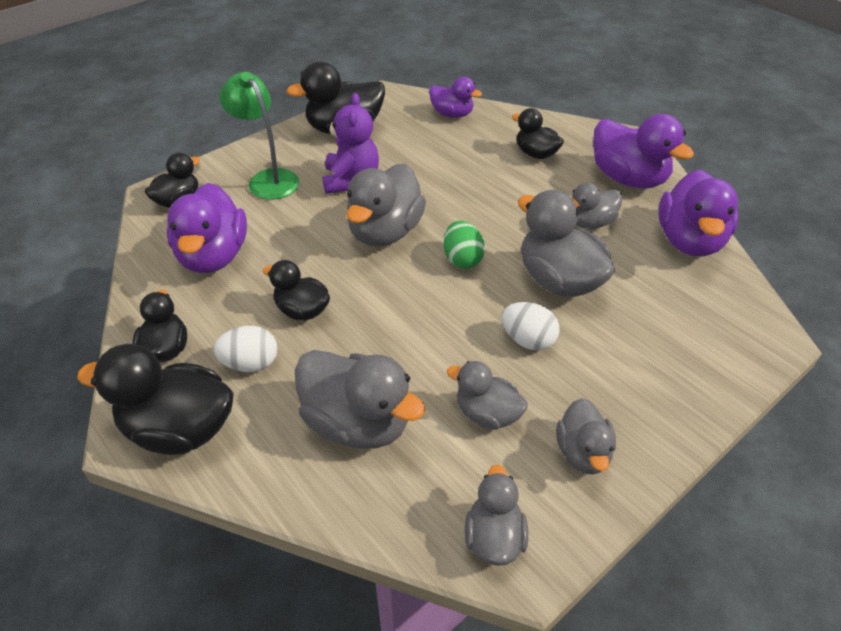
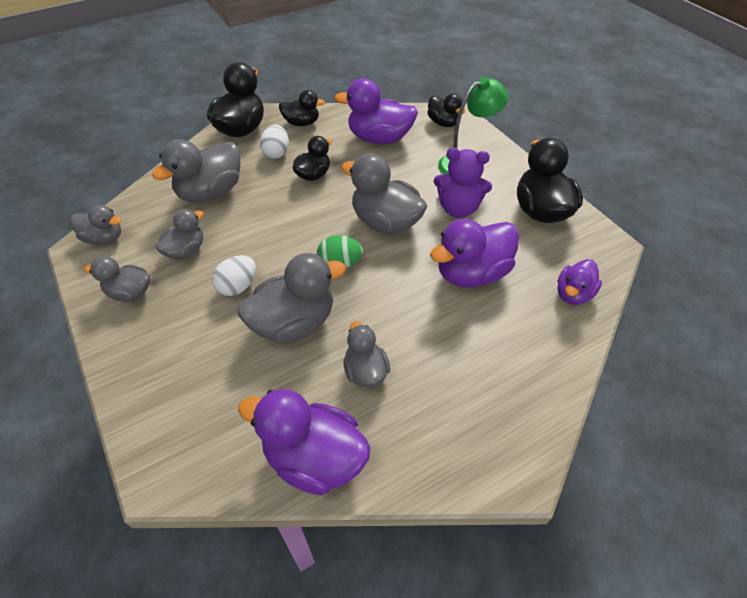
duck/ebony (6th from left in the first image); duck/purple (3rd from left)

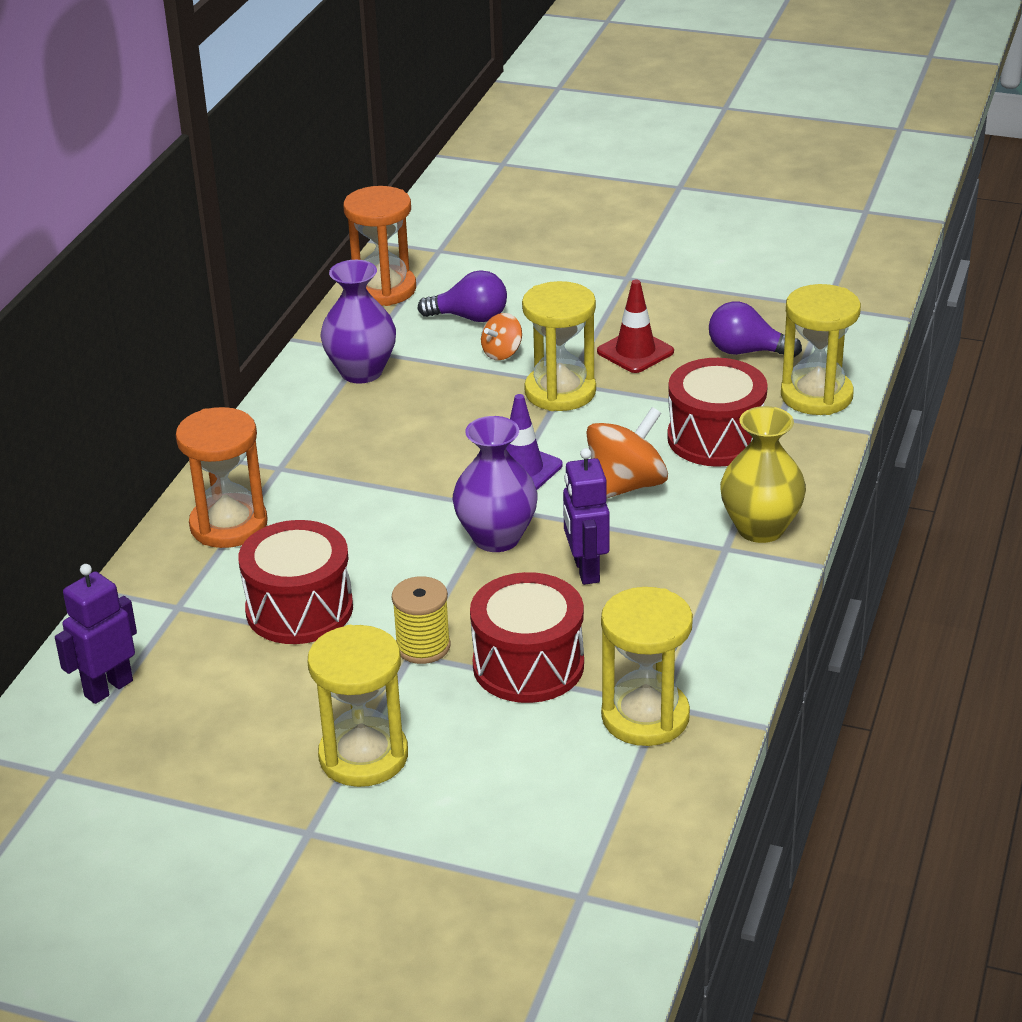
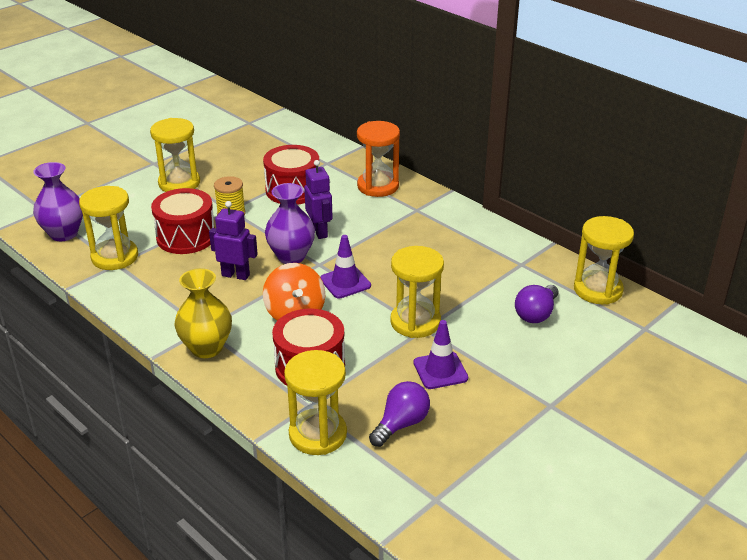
sand timer/yellow (5th from left); flower vase/purple (1st from left); safety cone/purple (2nd from left); spinning top/orange (1st from left in the first image); robot/purple (2nd from left)

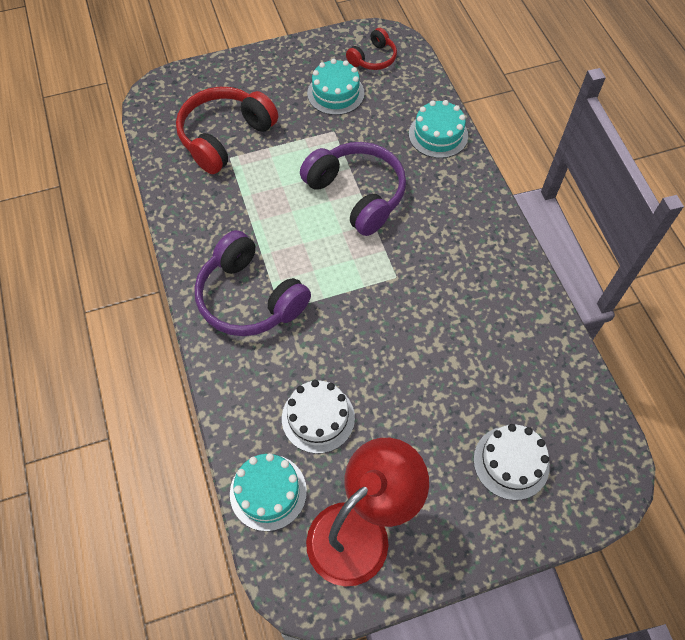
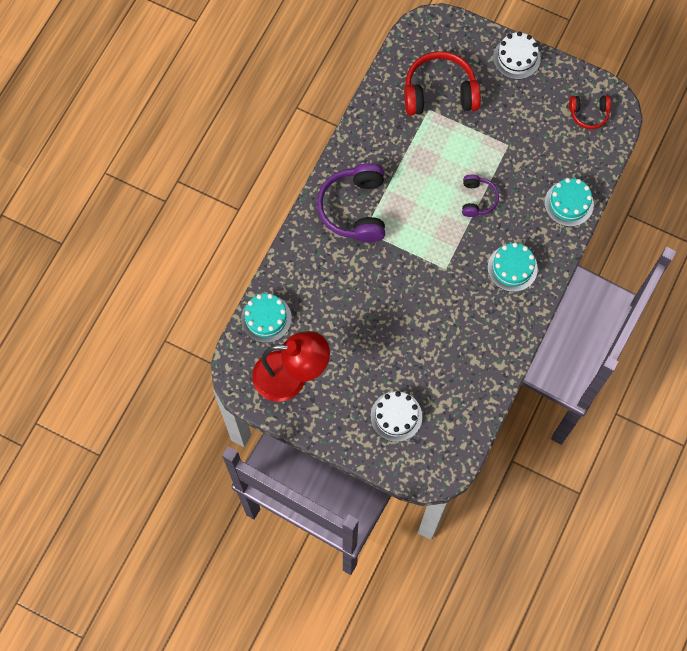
layer cake/teal (2nd from left); headphones/purple (2nd from left); layer cake/white (2nd from left)

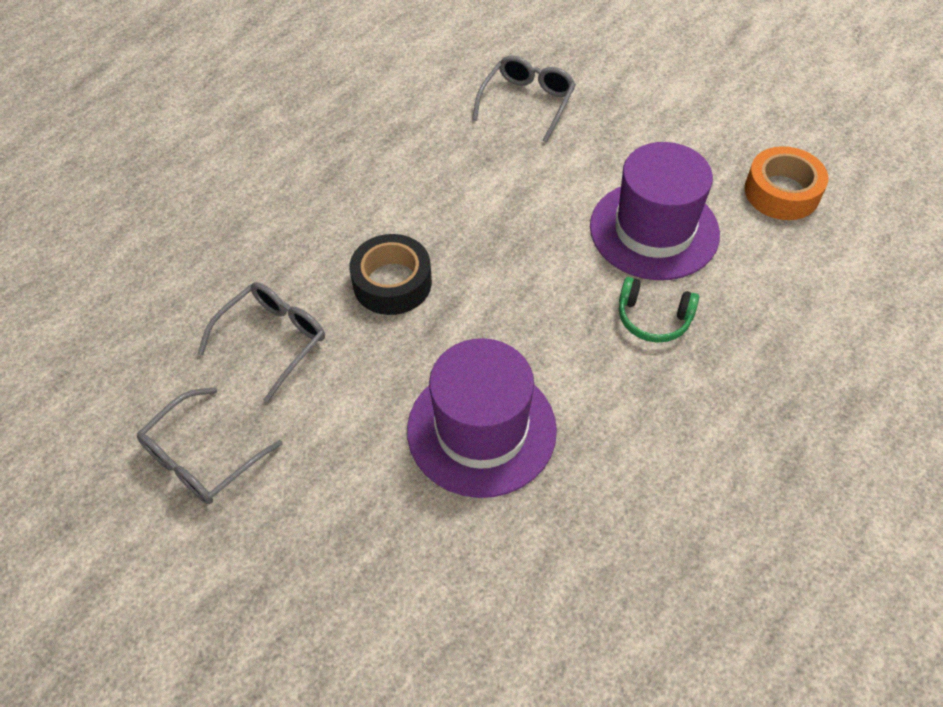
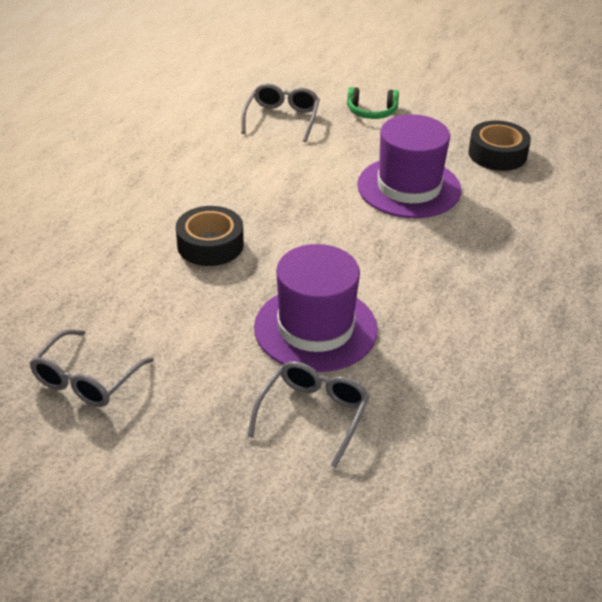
tape/ebony (2nd from left); headphones/emerald; eyeglasses/gray (3rd from left)

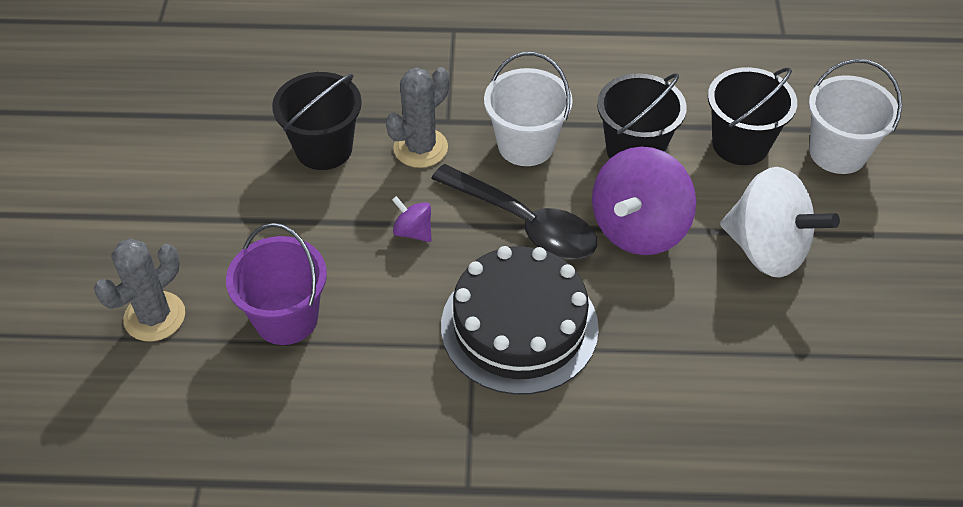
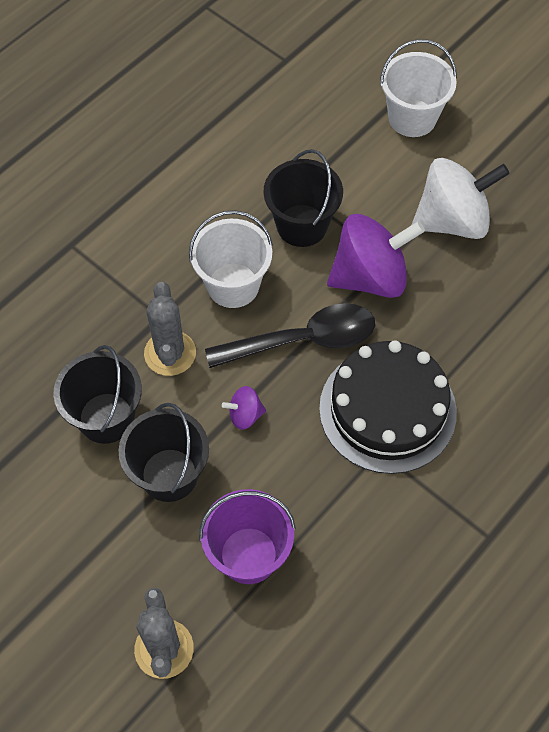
pail/ebony (2nd from left); spinning top/purple (2nd from left)

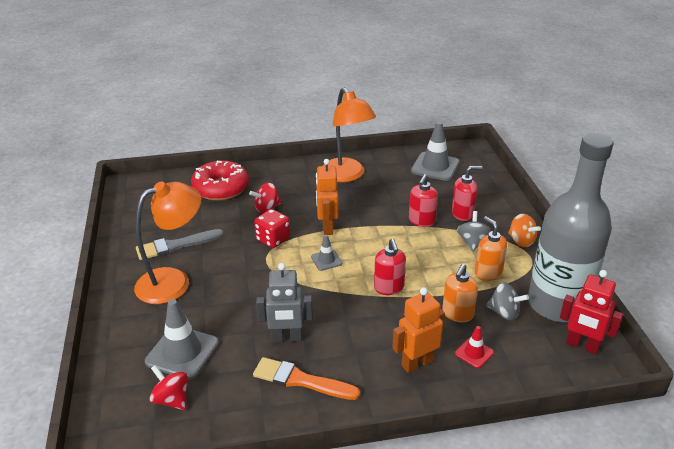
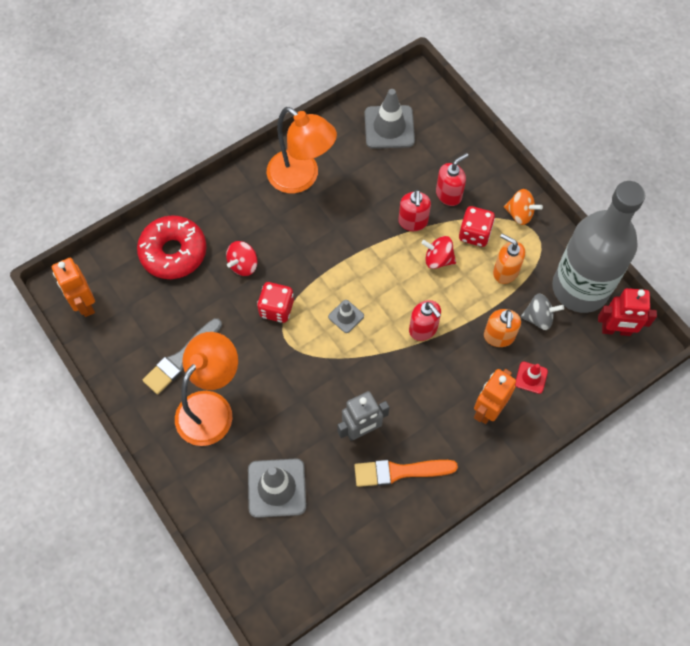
robot/orange (1st from left); dice/crimson (2nd from left); spinning top/crimson (2nd from left)

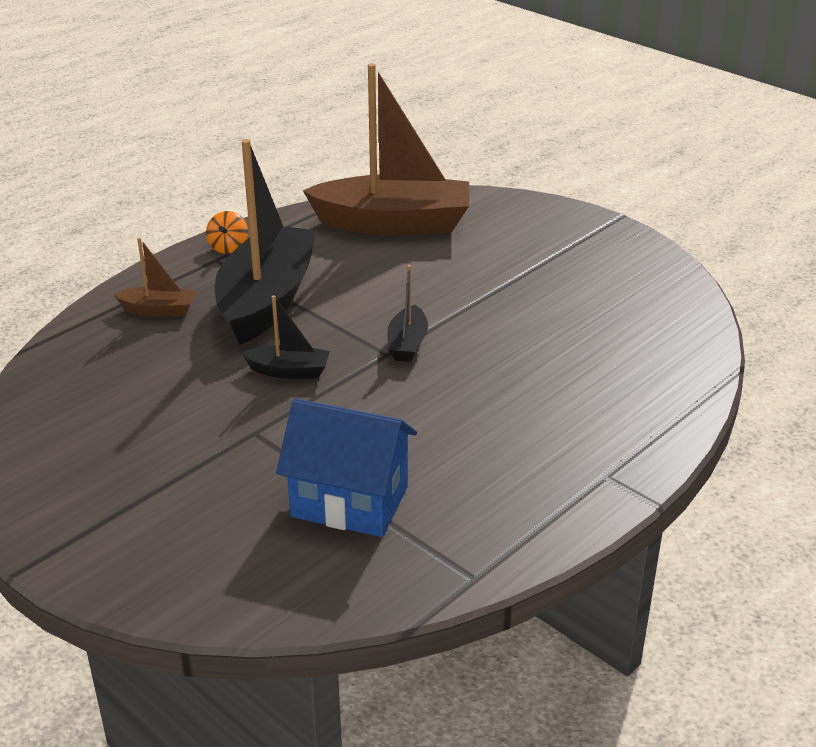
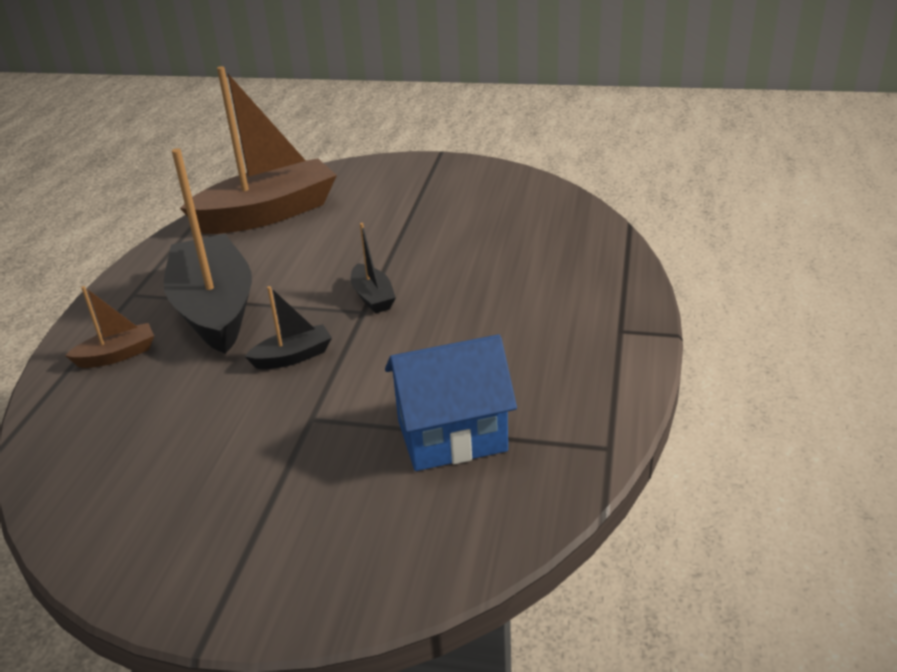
spinning top/orange

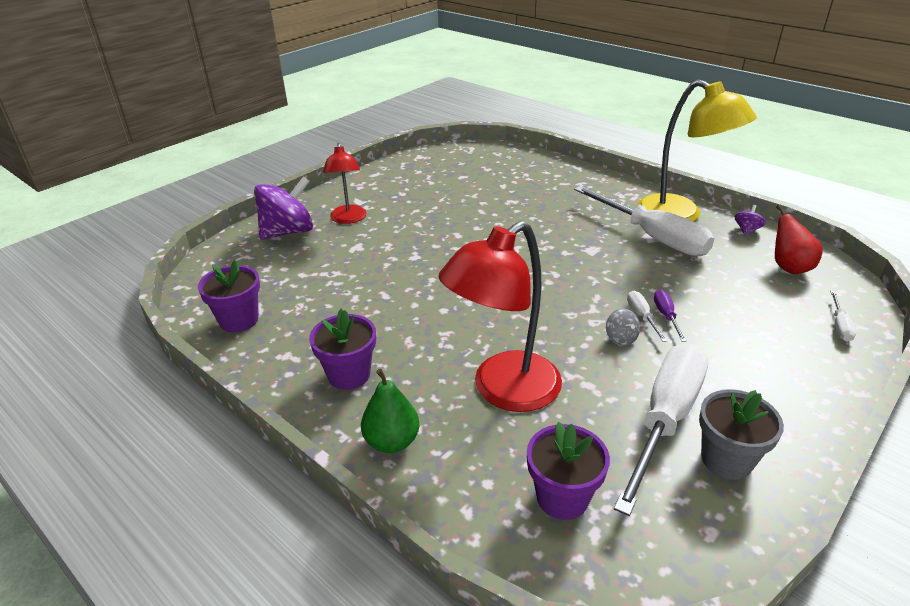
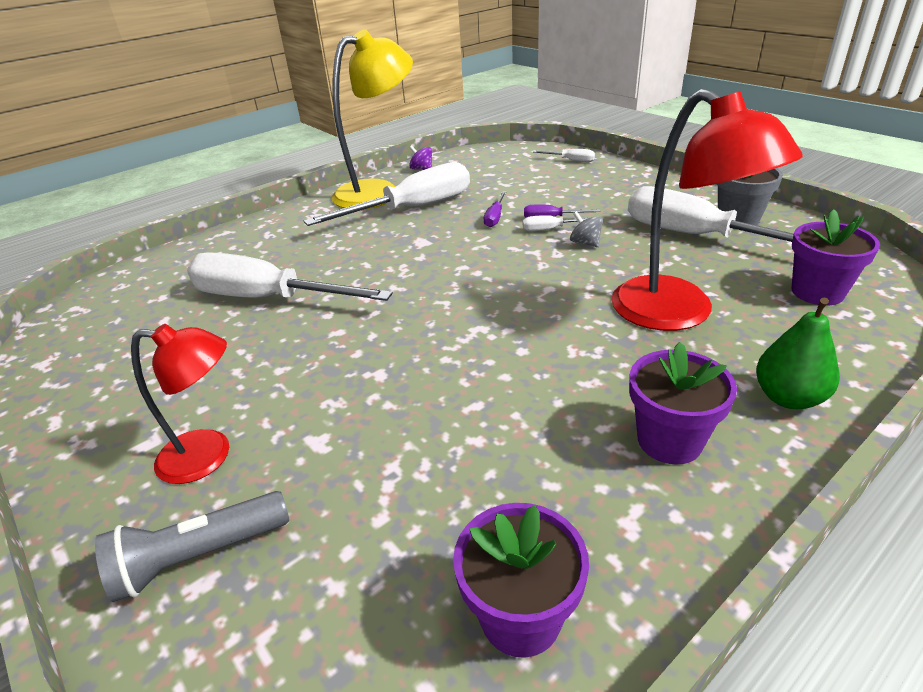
torch/gray; pear/crimson; spinning top/gray; screwdriver/purple (1st from left); screwdriver/white (1st from left)

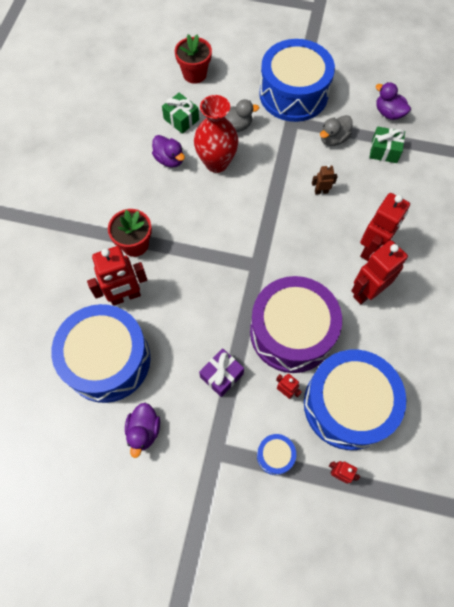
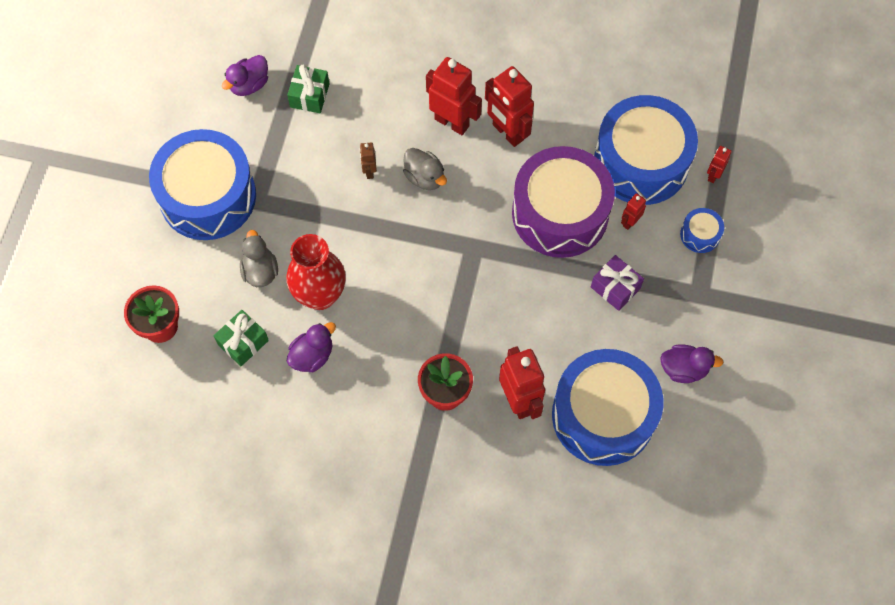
duck/gray (2nd from left)

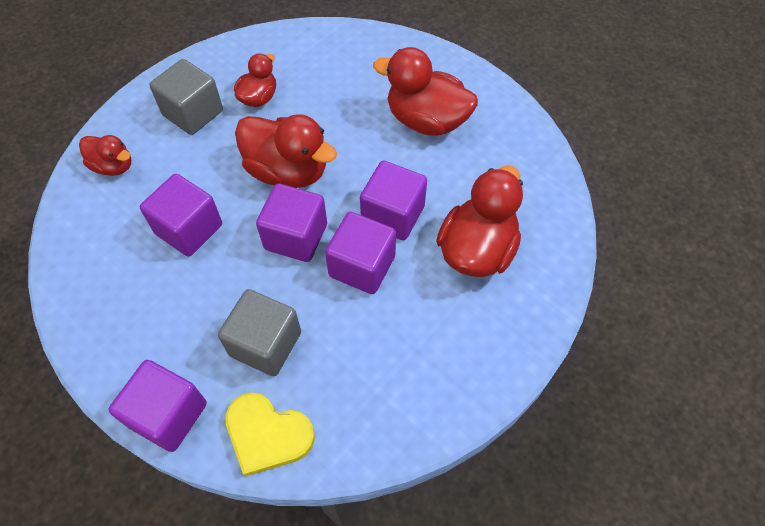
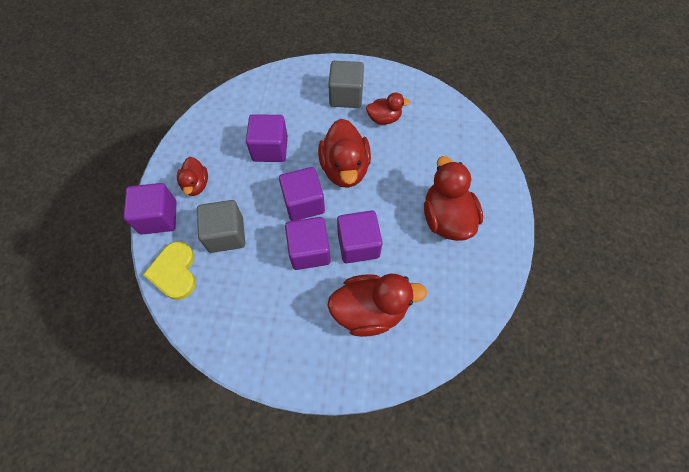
duck/crimson (1st from left)

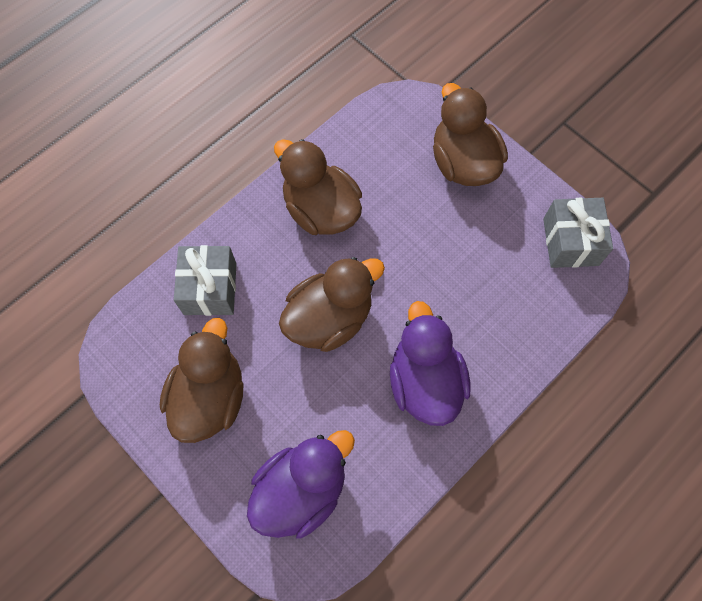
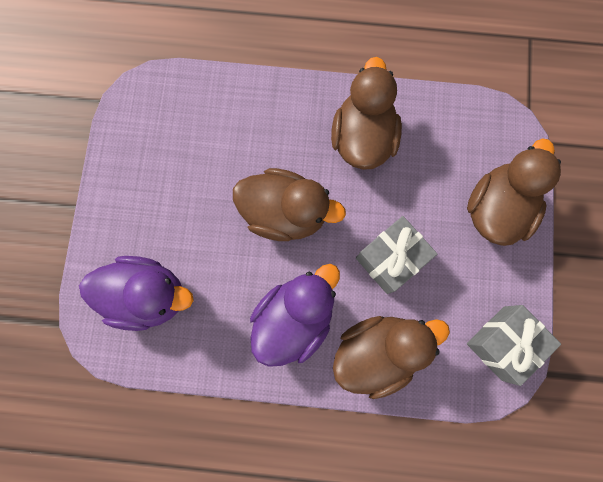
wrapped gift/gray (1st from left); duck/brown (3rd from left)

